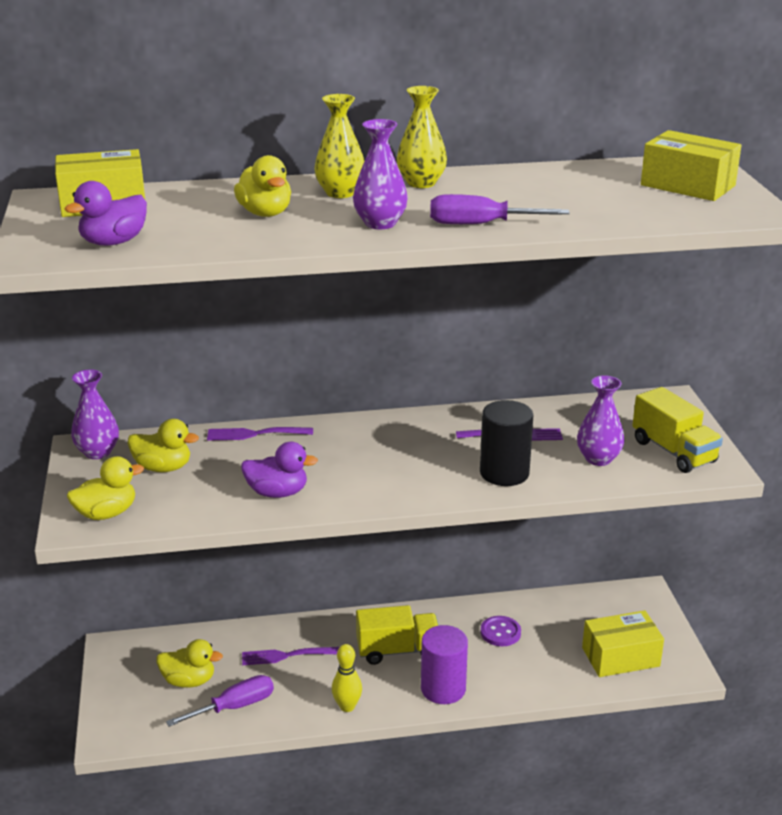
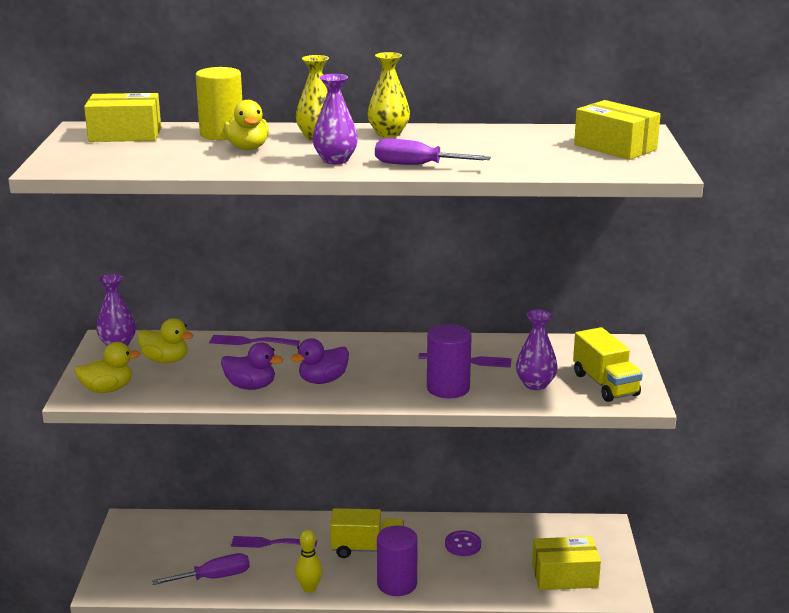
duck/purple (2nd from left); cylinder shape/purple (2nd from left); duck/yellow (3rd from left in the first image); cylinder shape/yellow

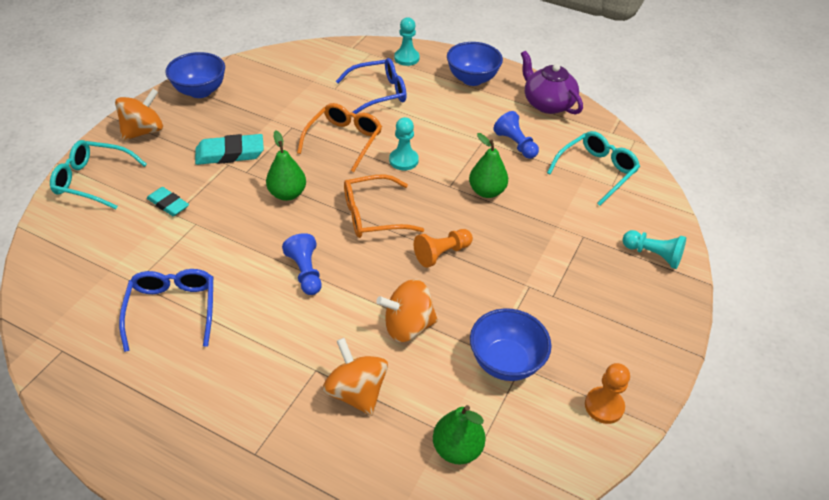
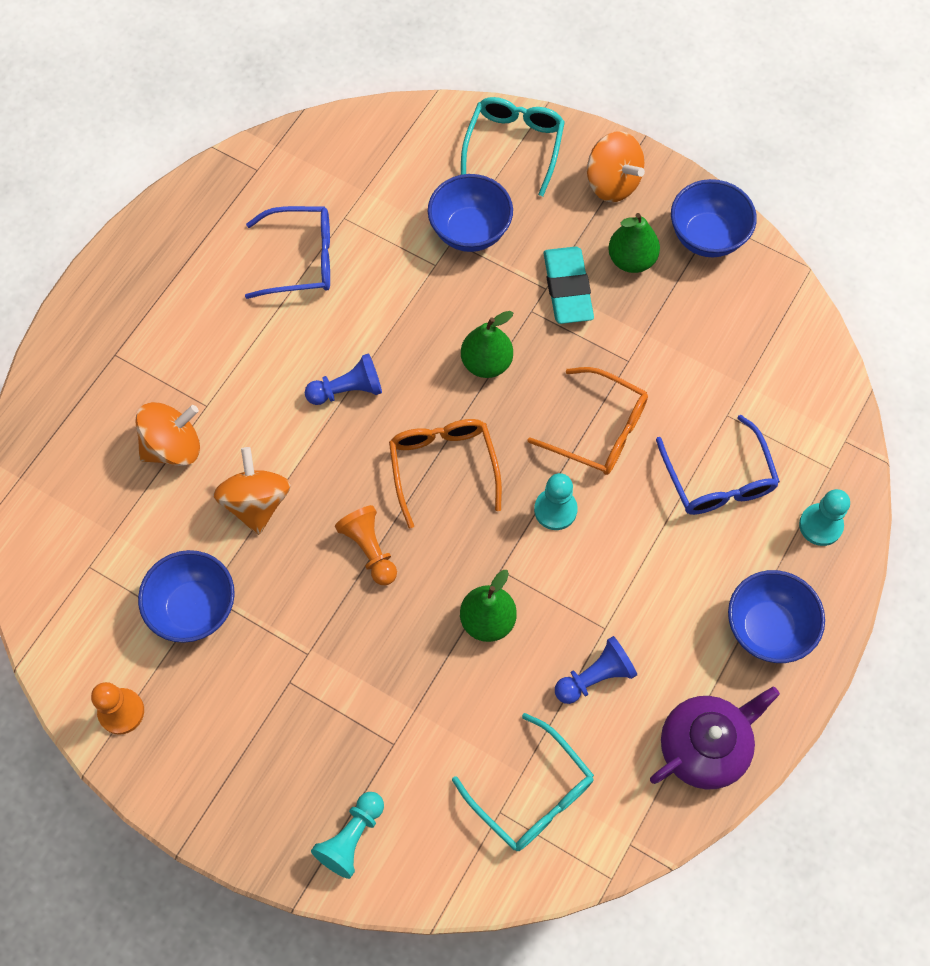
bowl/blue (2nd from left); pear/emerald (3rd from left)

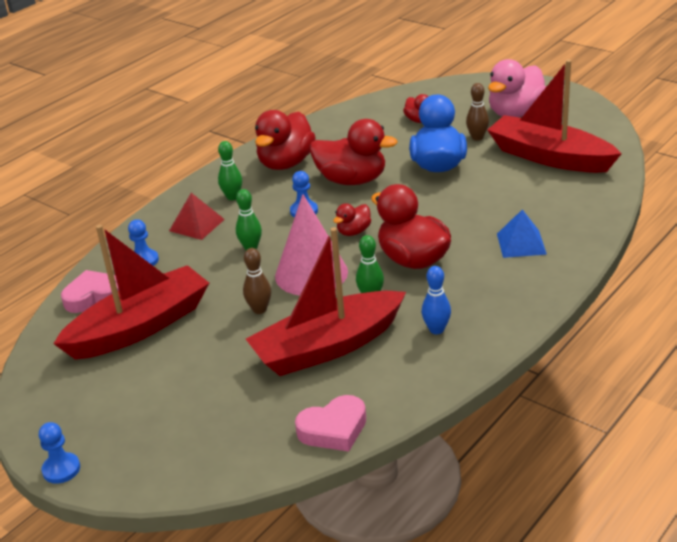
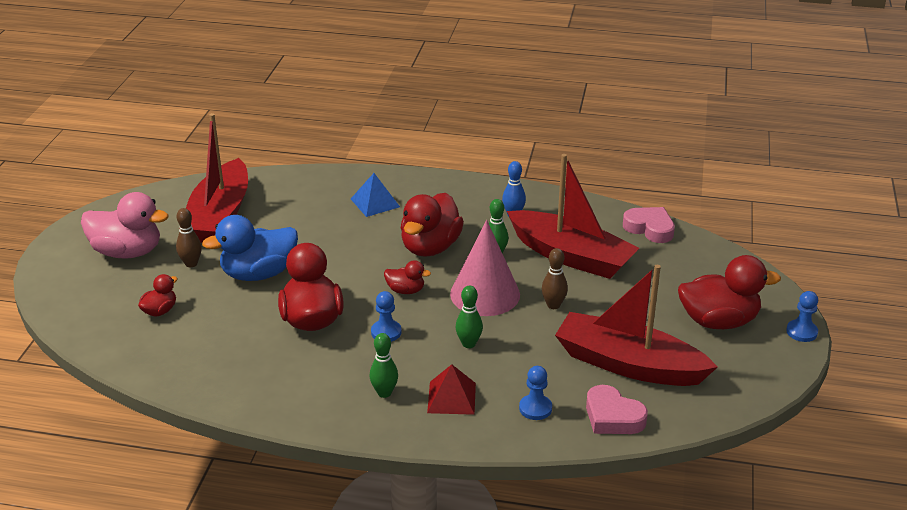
duck/crimson (5th from left)

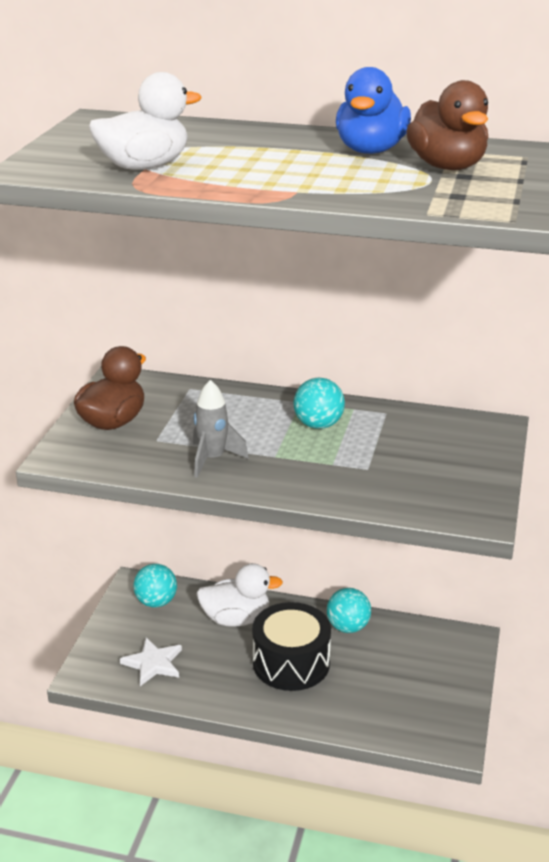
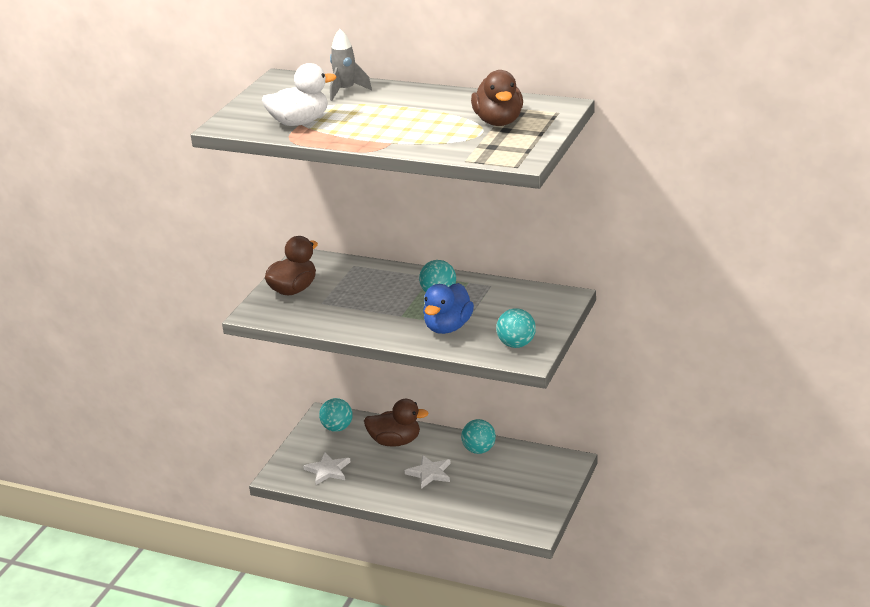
duck/blue; toy rocket/gray; duck/brown (2nd from left); five-pointed star/white (2nd from left); sphere/teal (4th from left)

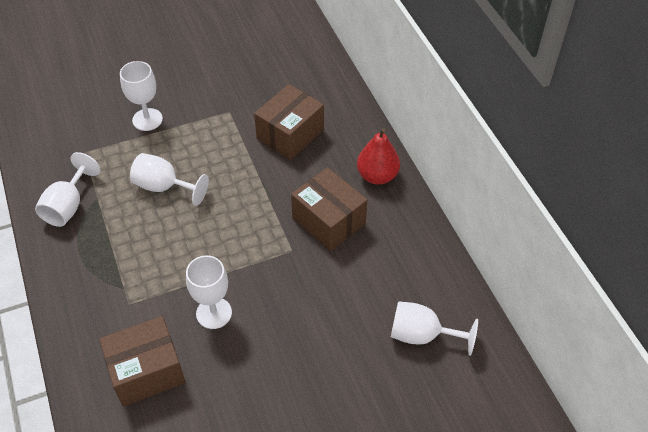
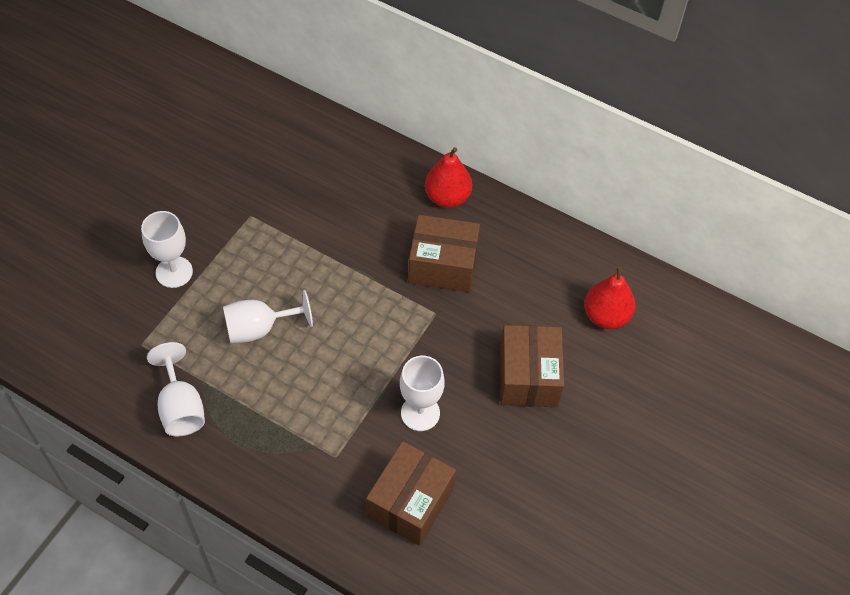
parcel/brown (3rd from left); pear/crimson (2nd from left)

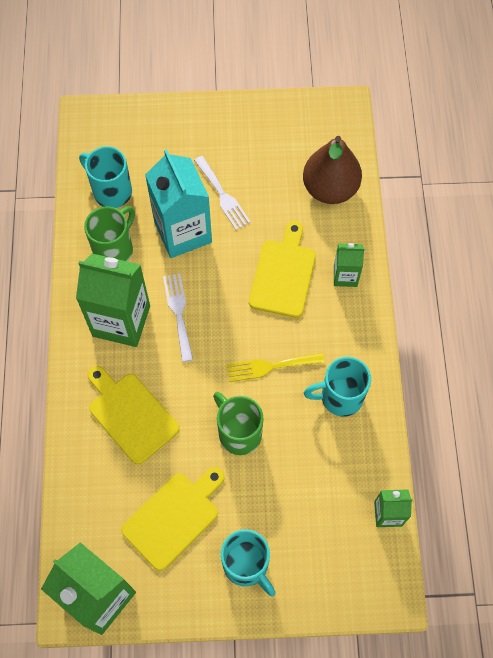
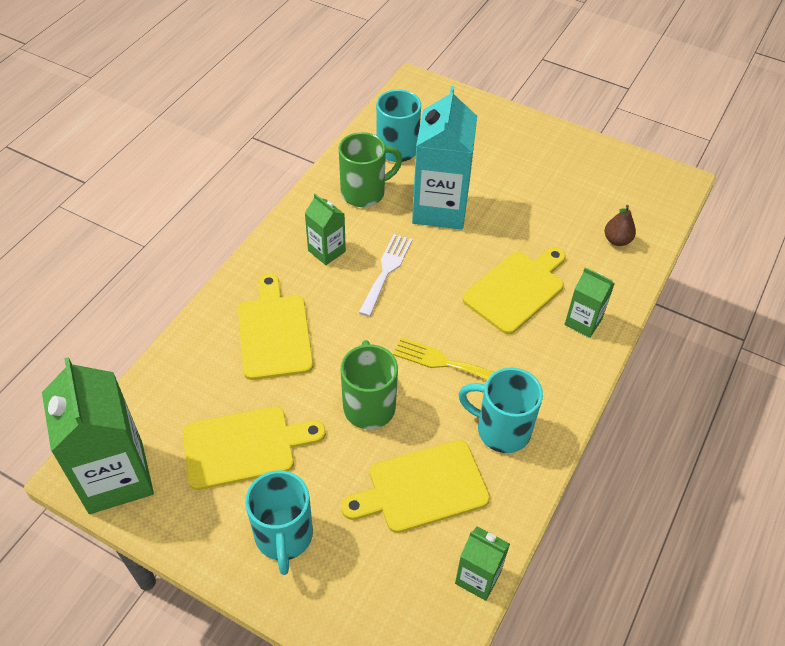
pear/brown; fork/white (2nd from left in the first image); milk carton/emerald (2nd from left); cutting board/yellow (3rd from left)

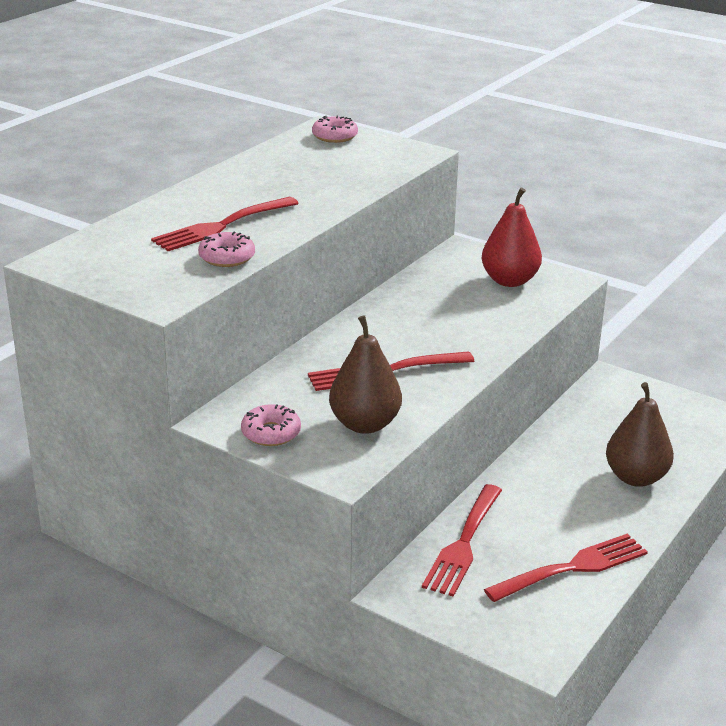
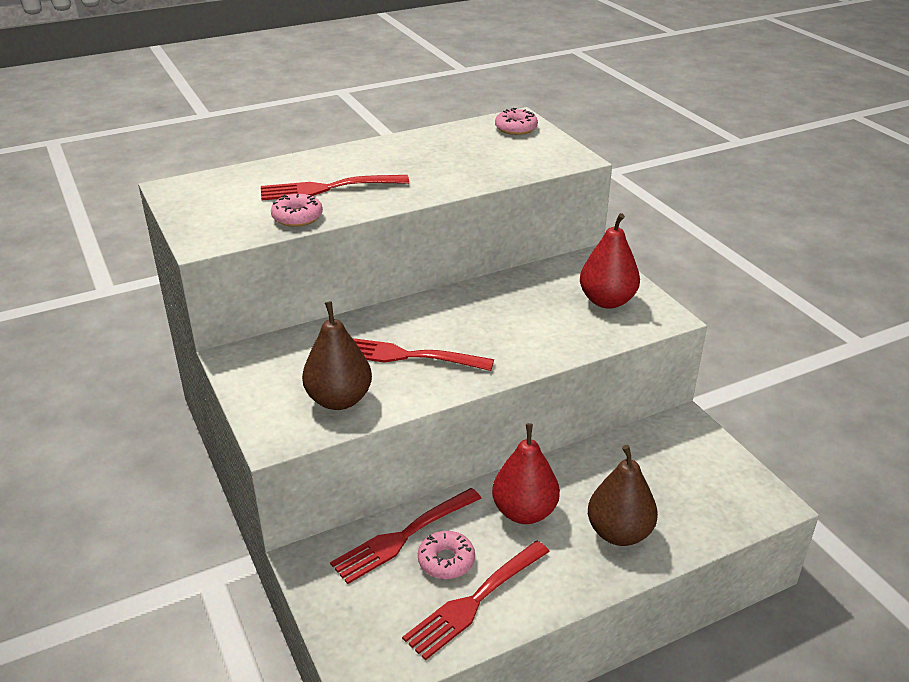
donut/rose-pink (2nd from left); fork/crimson (4th from left); pear/crimson (1st from left)

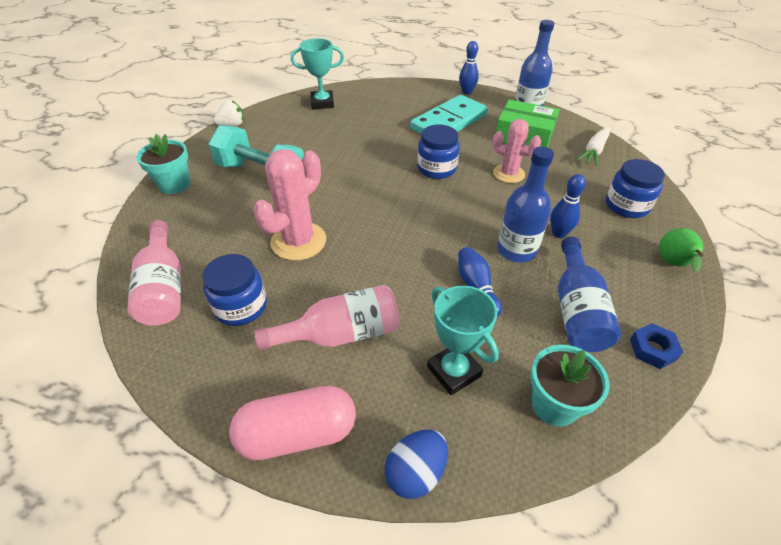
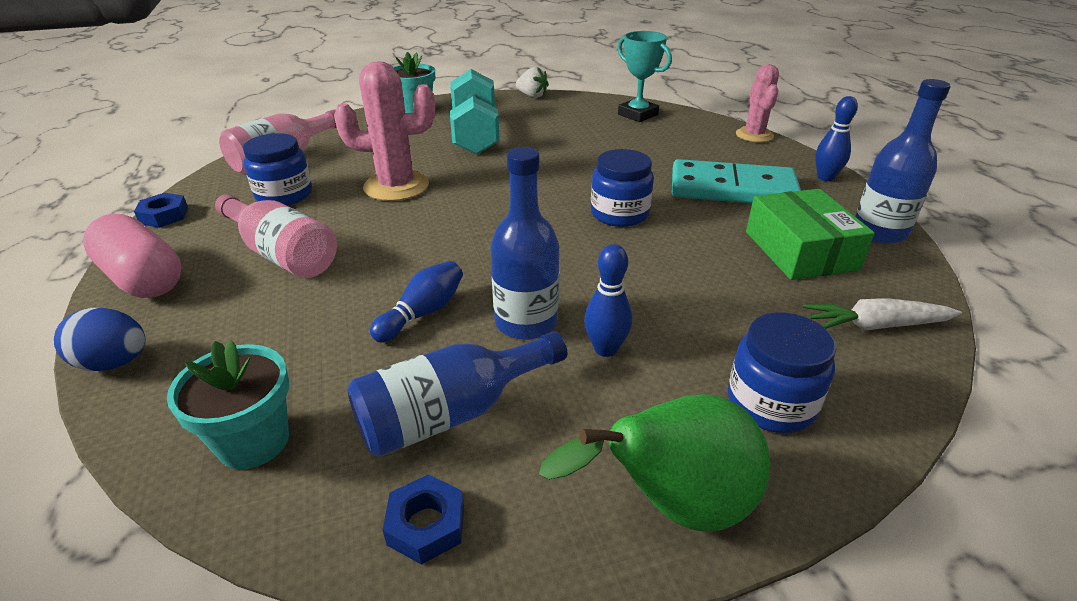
cactus/rose-pink (2nd from left); pear/emerald; award cup/teal (2nd from left in the first image); hex nut/blue (1st from left)

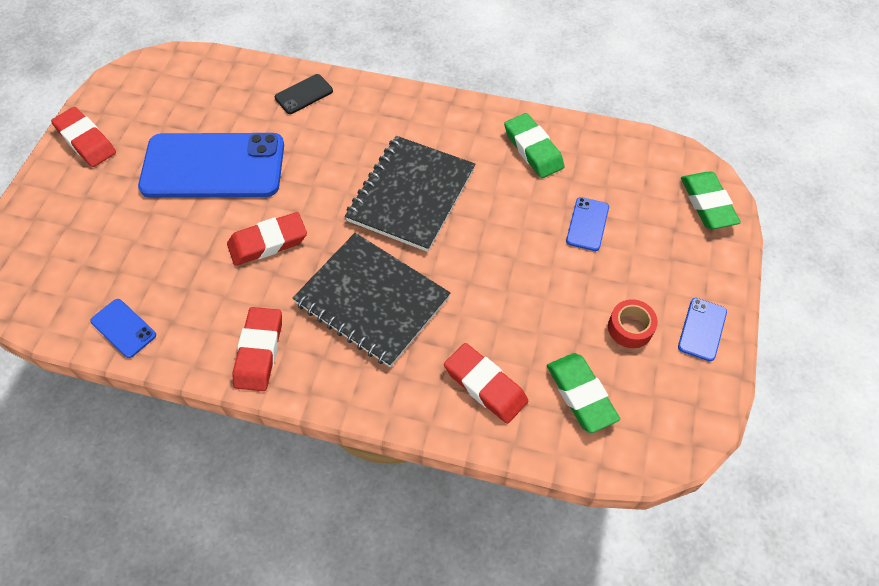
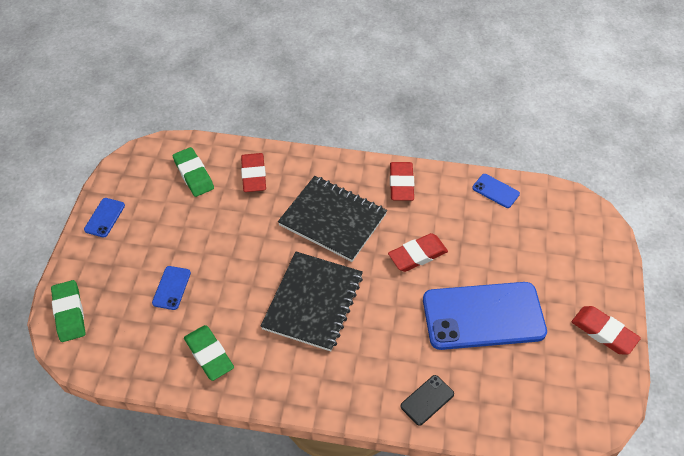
tape/crimson; eraser/crimson (1st from left)

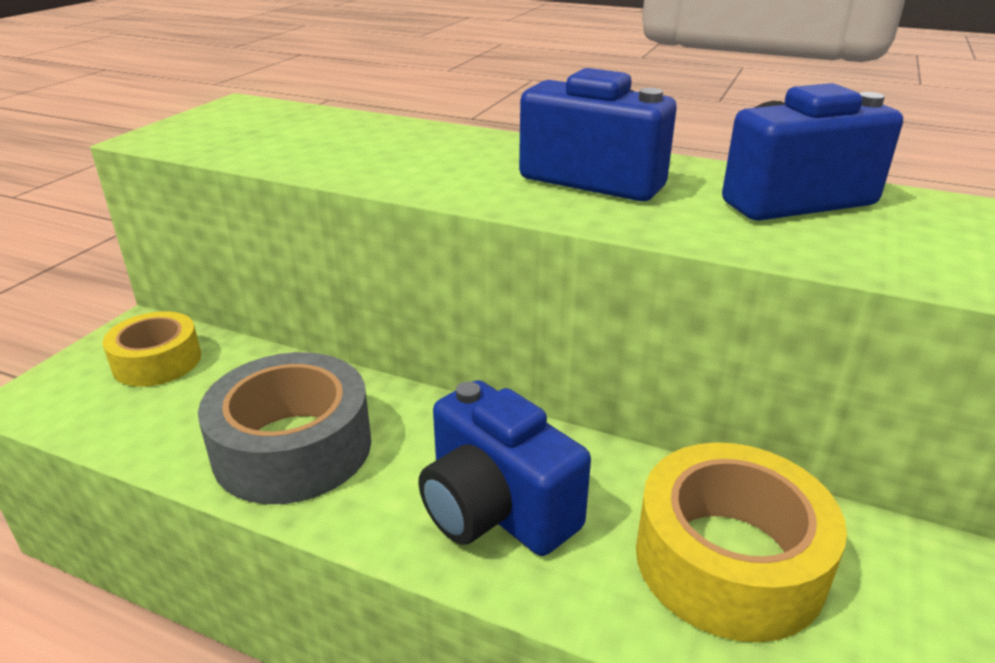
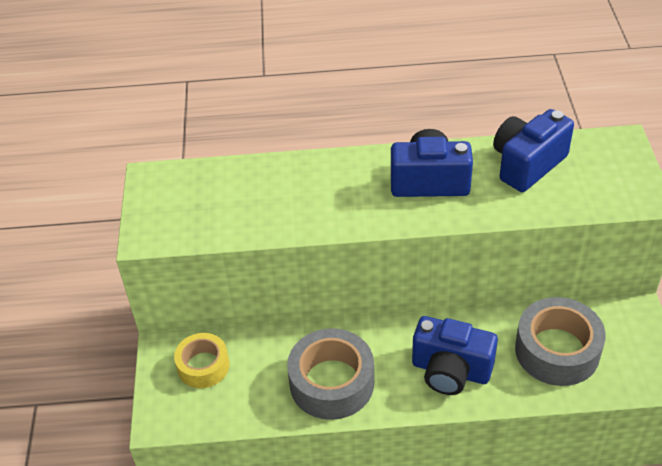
tape/gray (2nd from left)

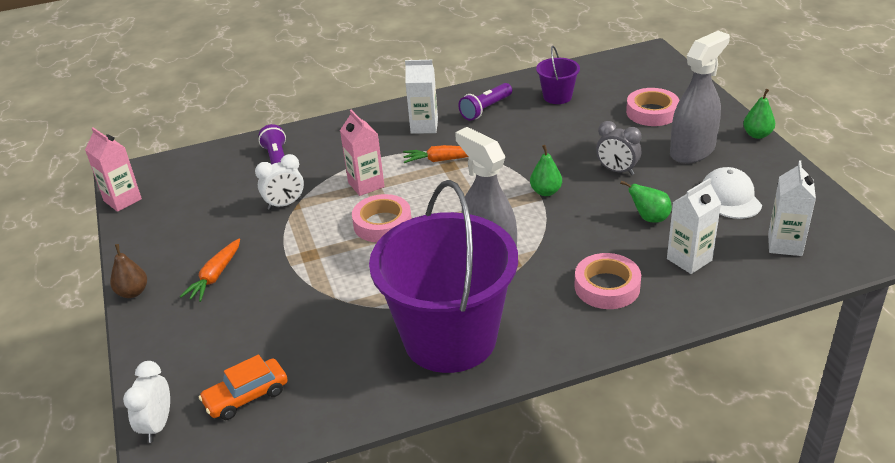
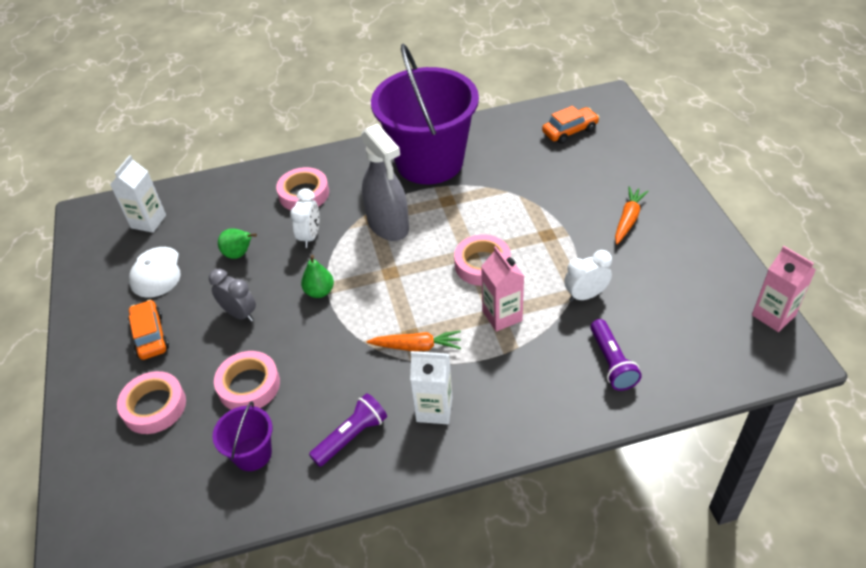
automobile/orange (1st from left); pear/emerald (3rd from left in the first image); milk carton/white (2nd from left in the first image); pear/brown; alarm clock/white (1st from left); tape/rose-pink (2nd from left)

